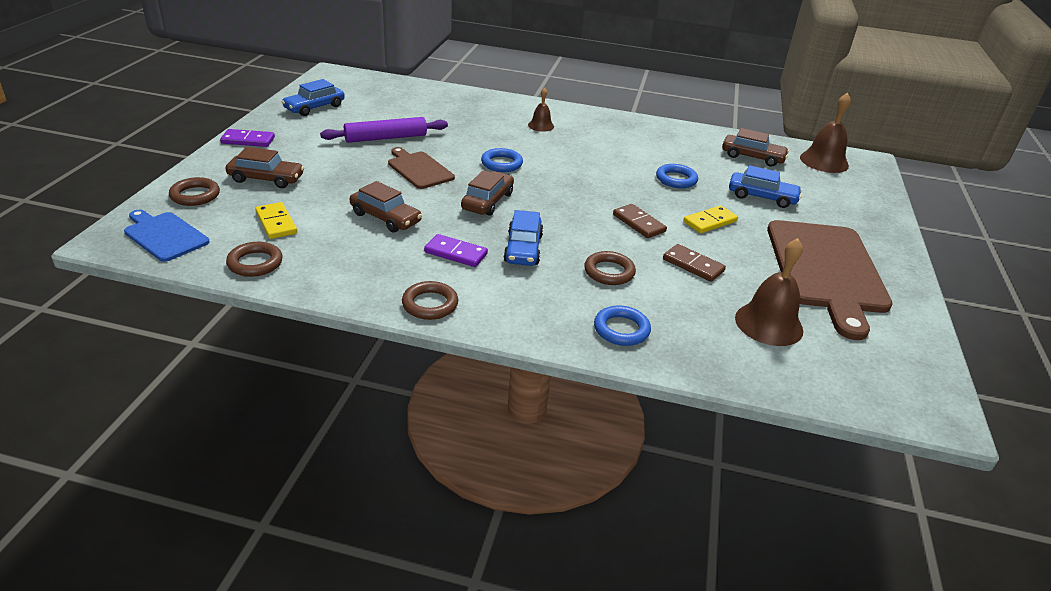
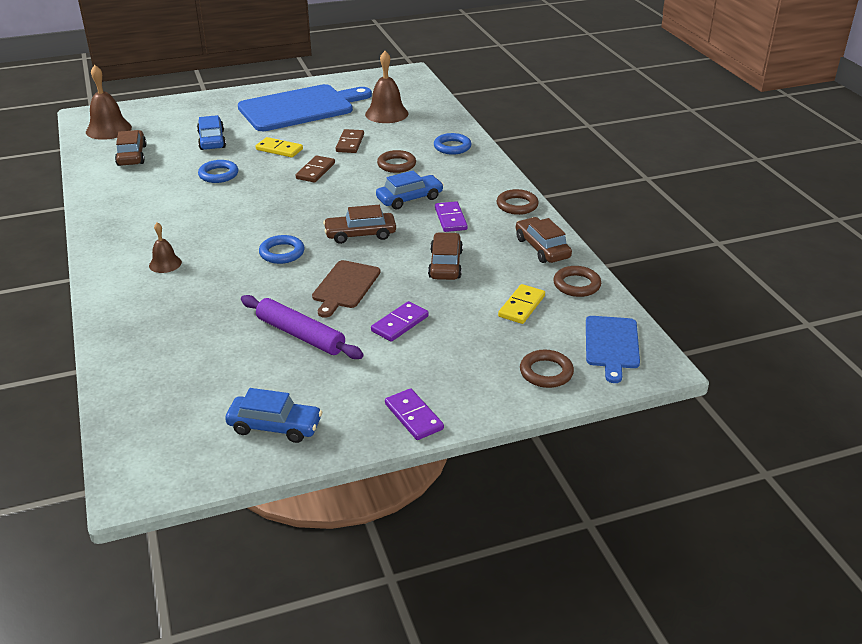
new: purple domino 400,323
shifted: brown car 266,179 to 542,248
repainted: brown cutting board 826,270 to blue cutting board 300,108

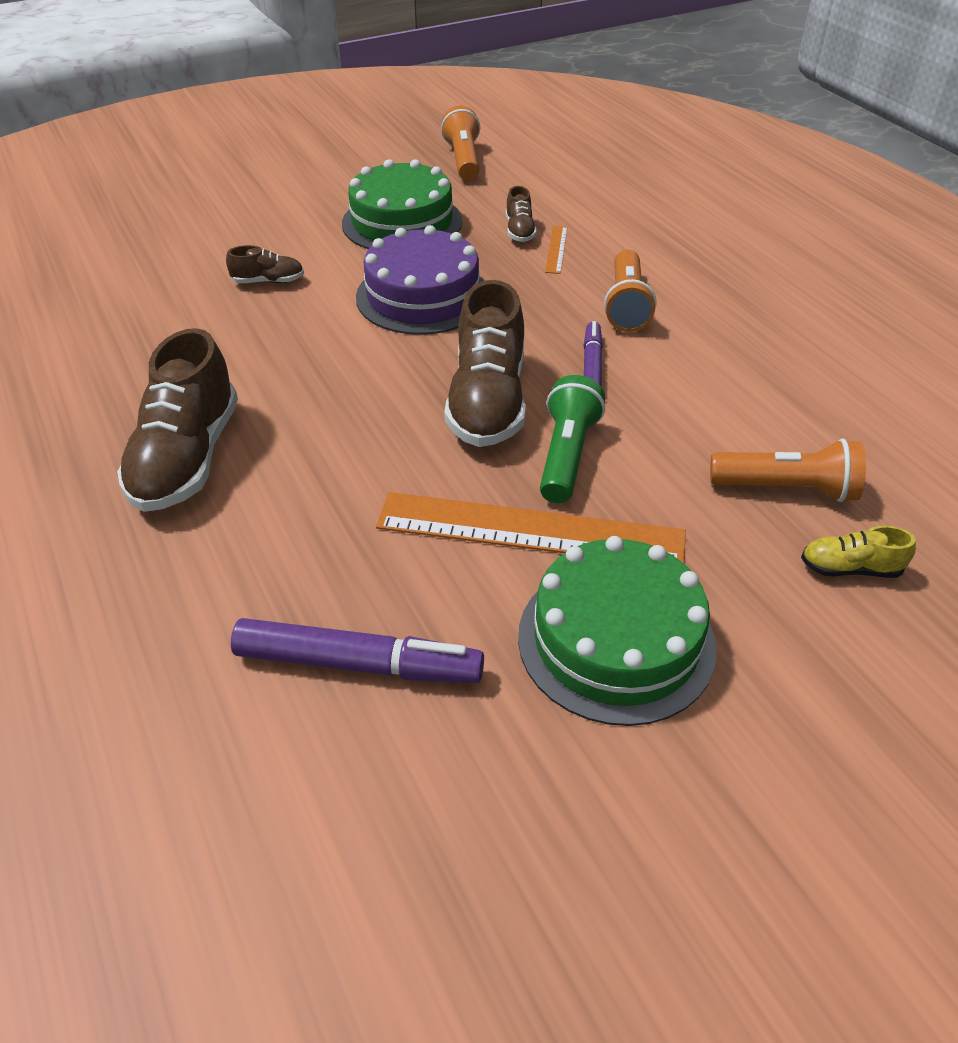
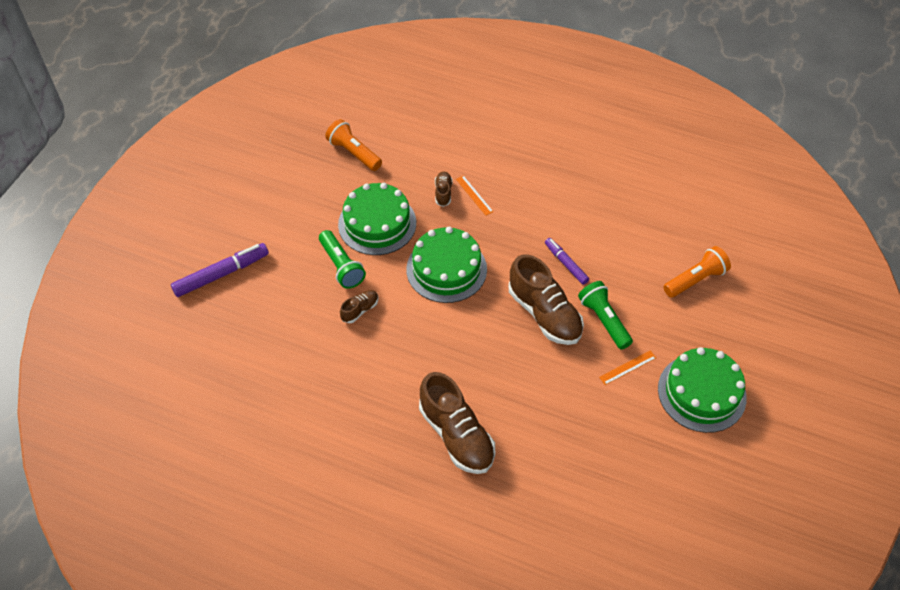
gone: orange flashlight 626,305; yellow shoe 850,568
new: green flashlight 341,266
shifted: purple marker 358,664 to 221,274
repainted: purple cake 422,296 to green cake 446,269
rotated: brown shoe 519,231 = 443,193 135 degrees counterclockwise
scaled: orange ruler 530,530 = 627,367 x0.42

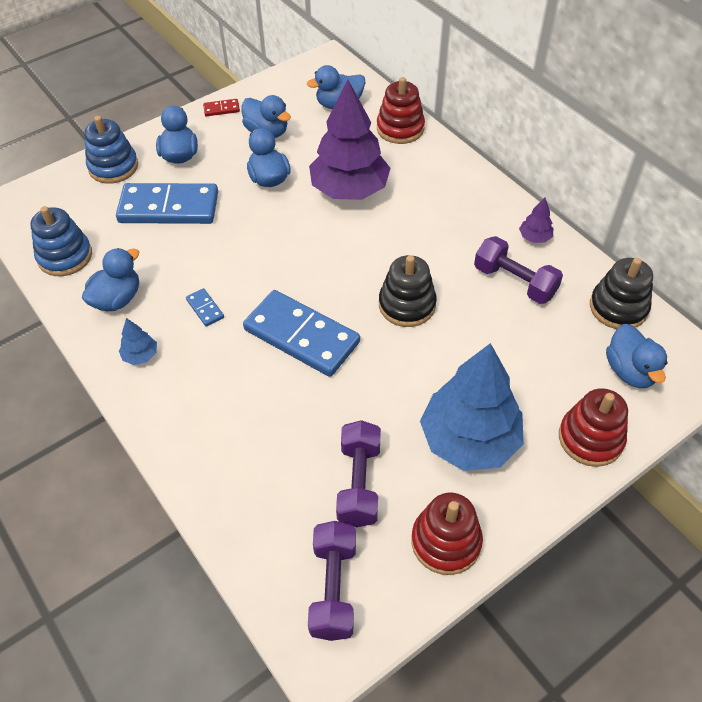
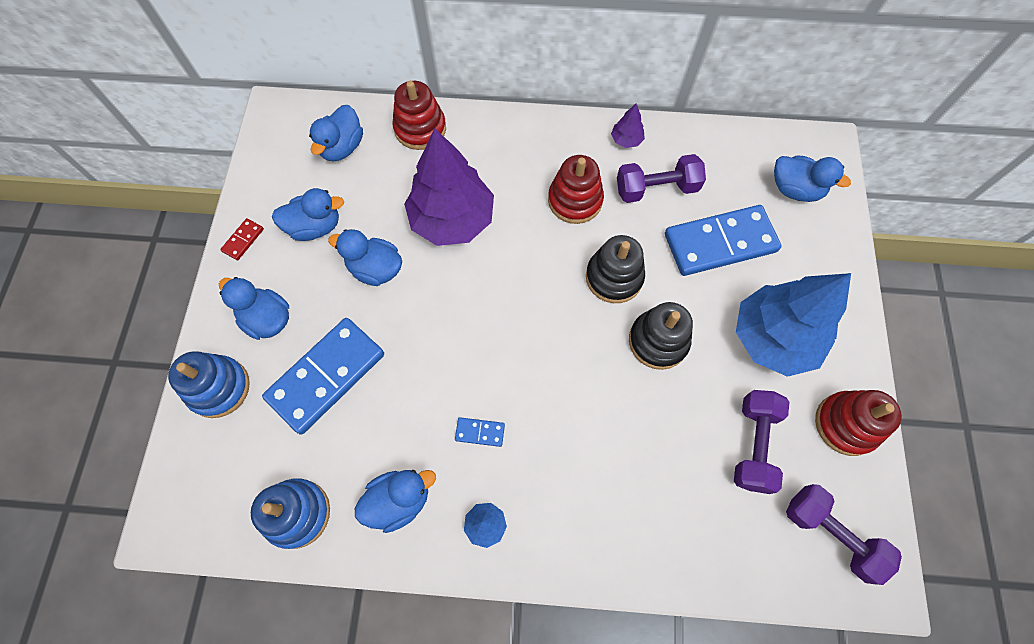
shifted: black stacking toy 618,307 to 658,341; blue domino 301,336 to 720,243; red stacking toy 590,438 to 575,200
rotated: blue duck 117,299 = 399,500 75 degrees clockwise; purple dumbbell 359,483 = 753,444 60 degrees clockwise

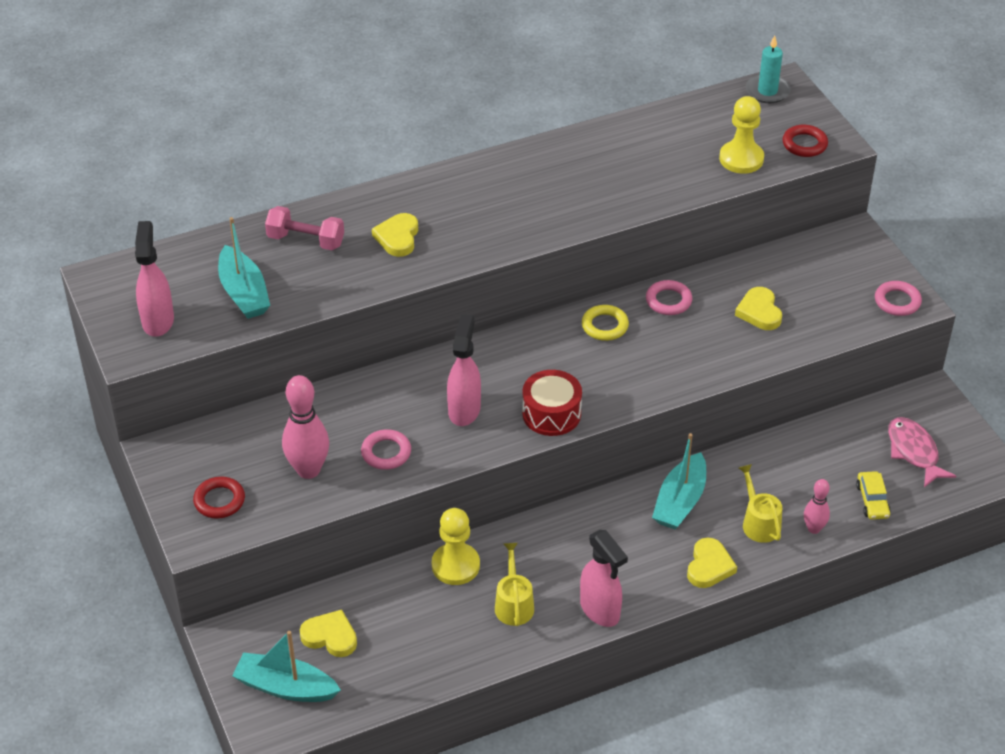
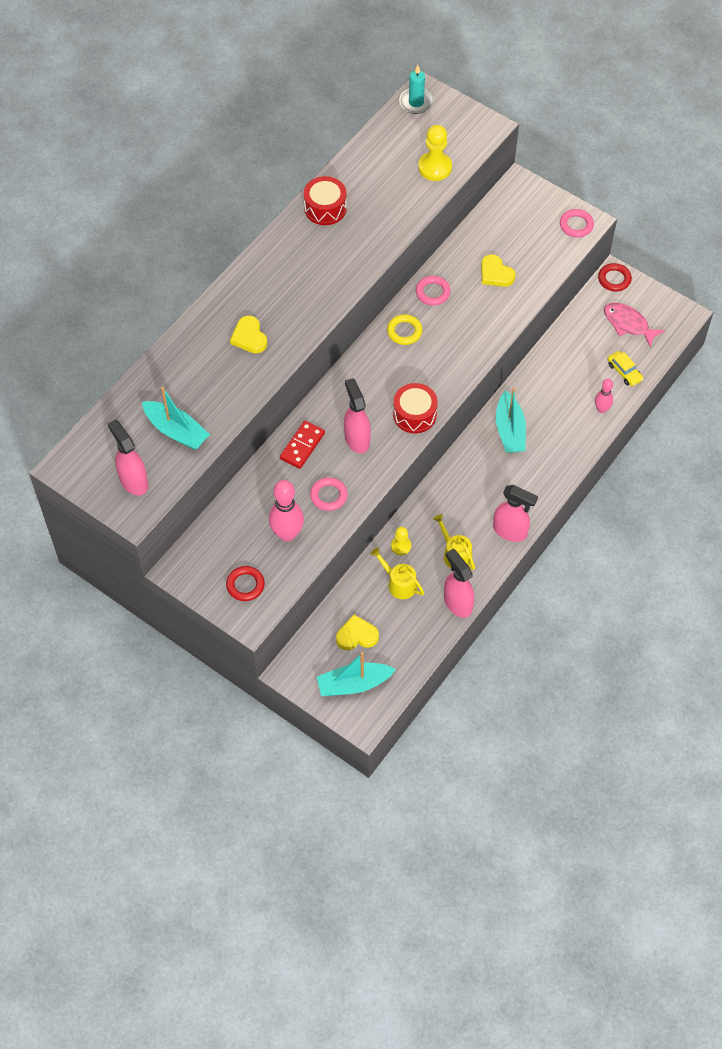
gone: pink dumbbell 306,240; yellow heart 709,566
new: red drum 325,208; red domino 302,446; pink spray bottle 457,603
shifted: red ring 804,144 to 614,279; yellow watering can 759,523 to 399,583
scaled: yellow pawn 455,565 = 401,546 x0.57

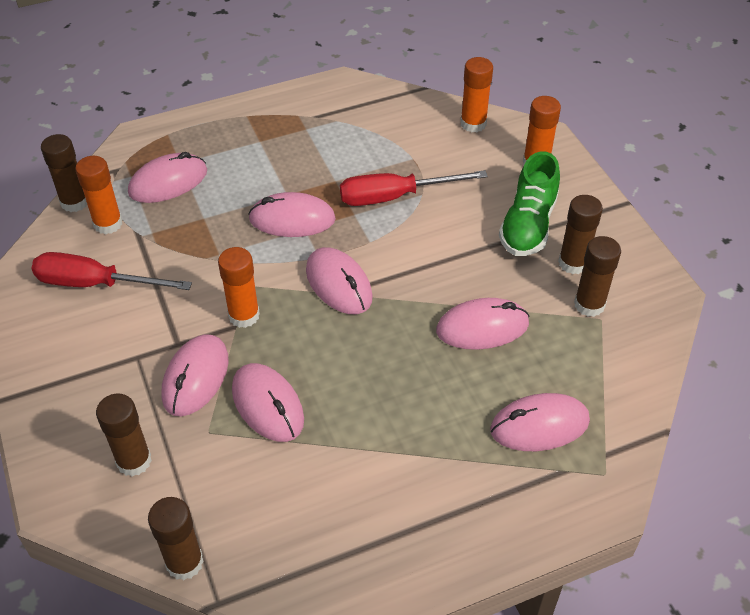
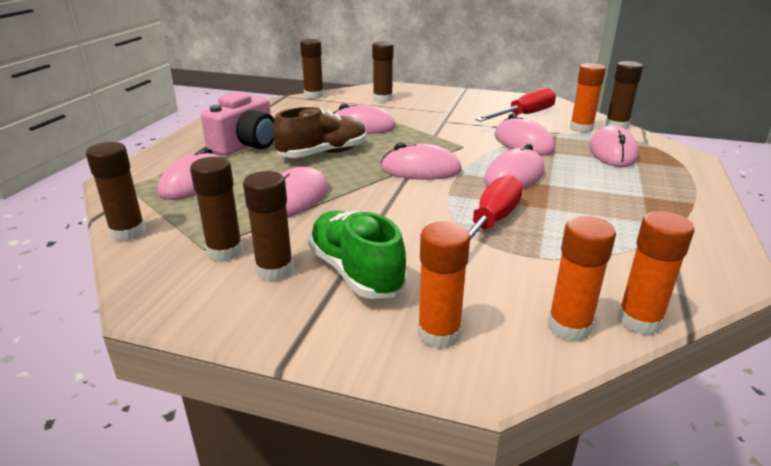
new: pink camera 246,145; brown shoe 323,153; brown glue stick 128,232
shifted: orange glue stick 244,315 to 639,321; pink mouse 195,377 to 523,143

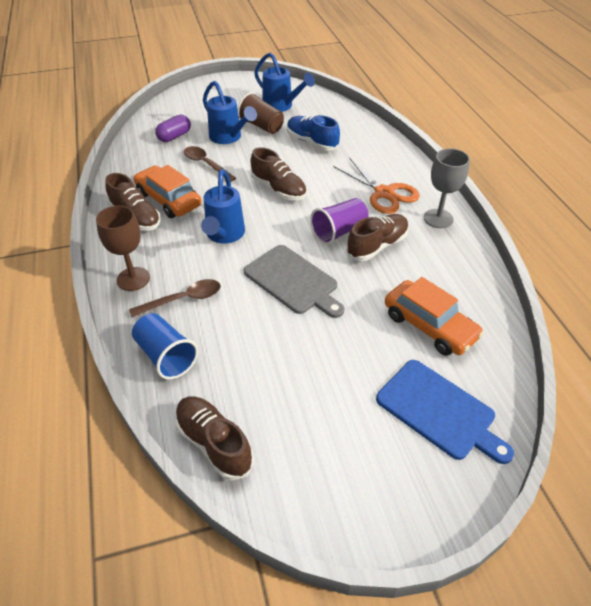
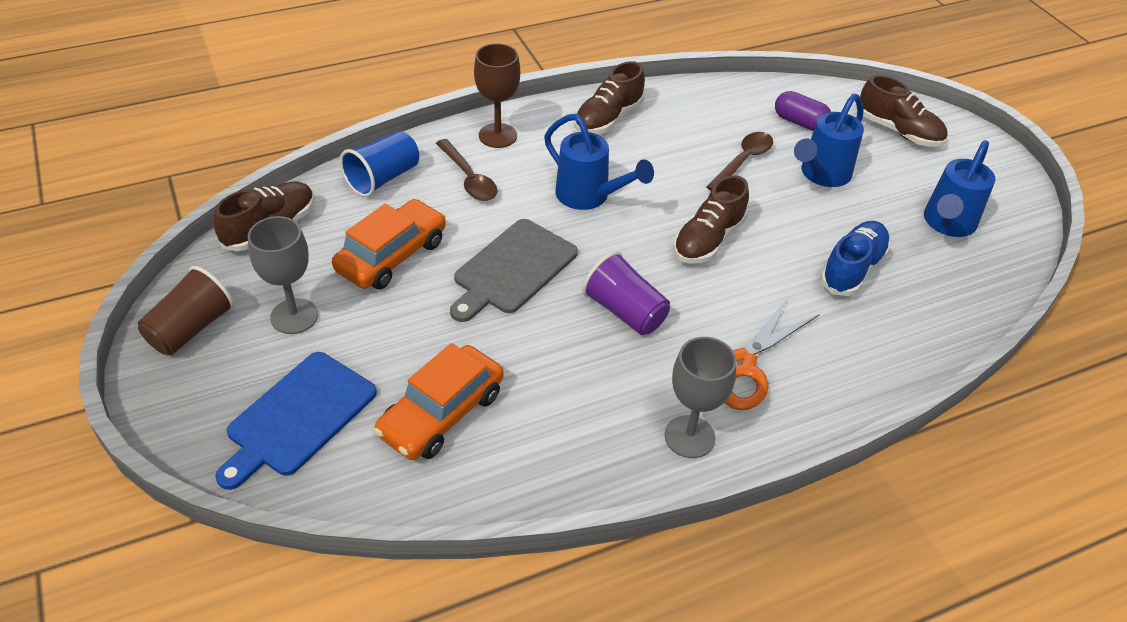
new: grey goblet 294,316
shifted: brown cup 261,126 to 191,329; orange car 168,200 to 392,256; brown shoe 377,246 to 898,131
rotated: blue watering can 224,235 = 589,197 135 degrees counterclockwise

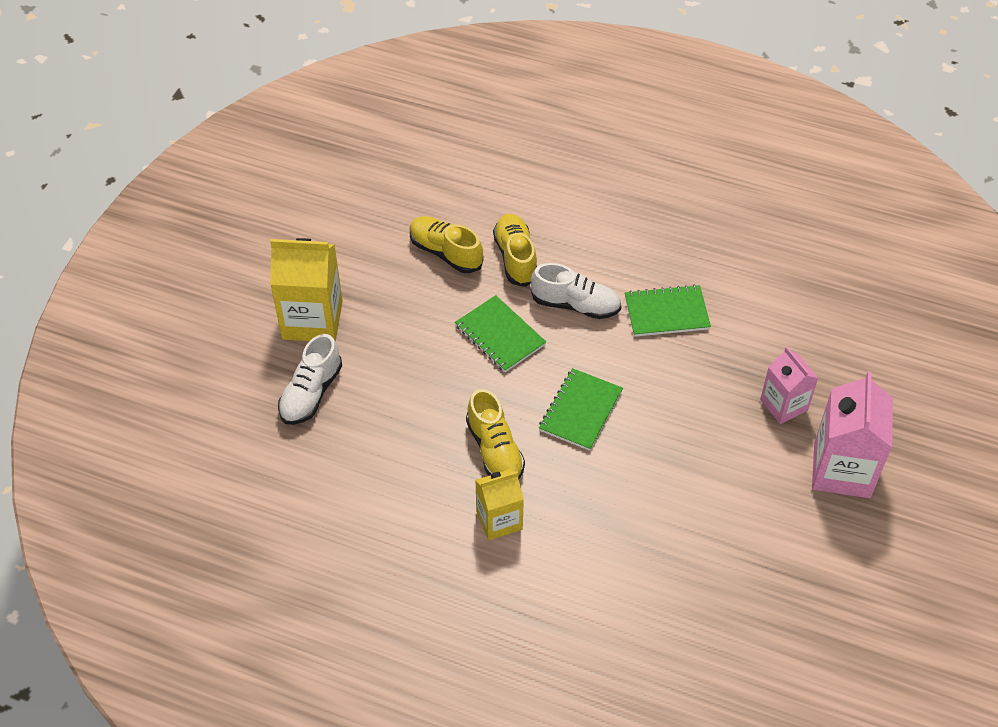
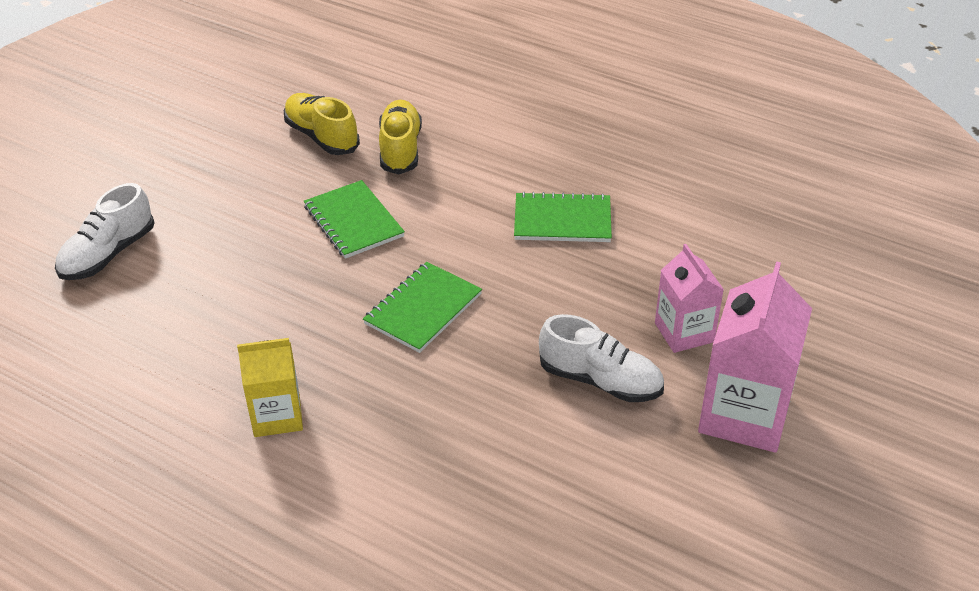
gone: yellow carton 312,320; yellow shoe 495,450
shifted: white shoe 575,305 to 600,381

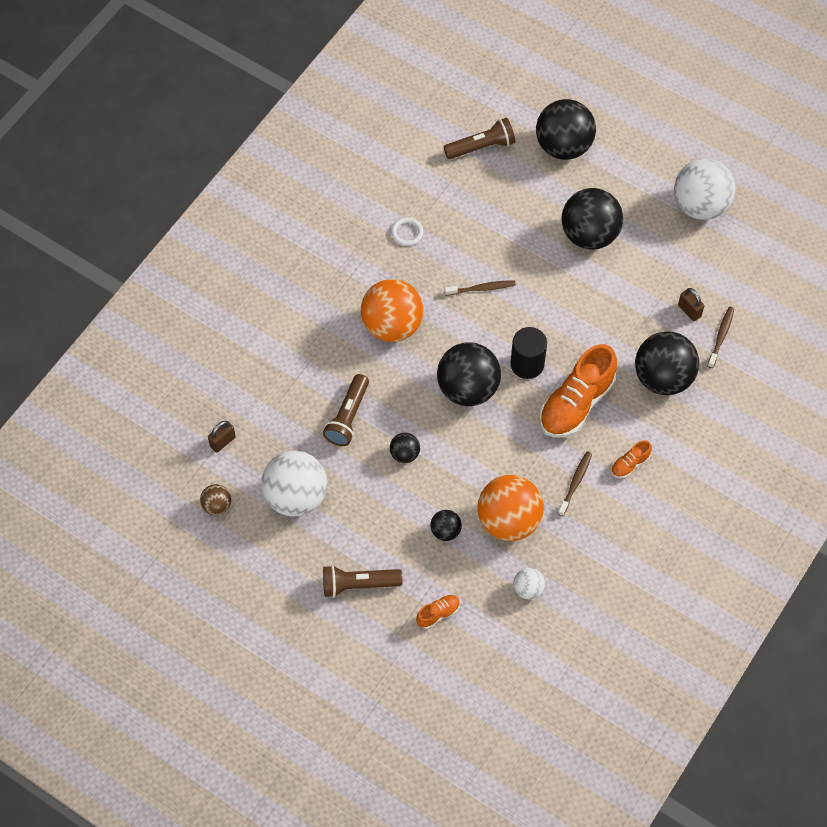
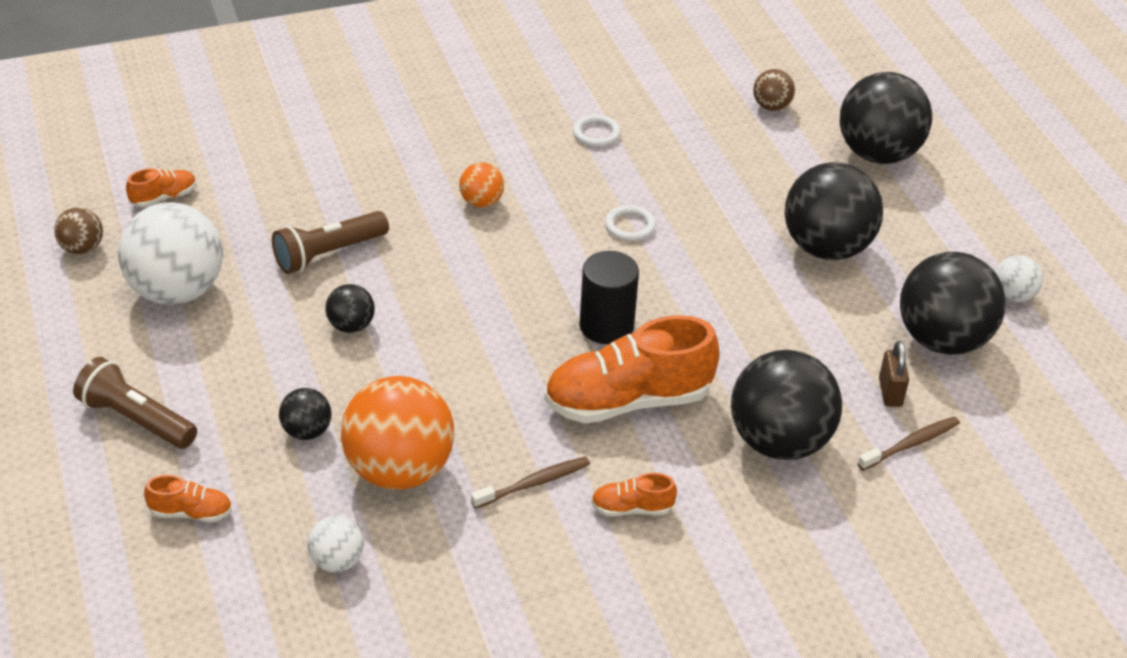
shifted: black ball 468,388 to 942,340
swapped: brown flashlight 481,147 to brown ball 771,106; brown toothbrush 481,288 to white ring 630,226; brown padlock 222,442 to orange shoe 164,197
scaled: white ball 700,205 = 1013,296 x0.47; orange ball 392,325 = 481,202 x0.47

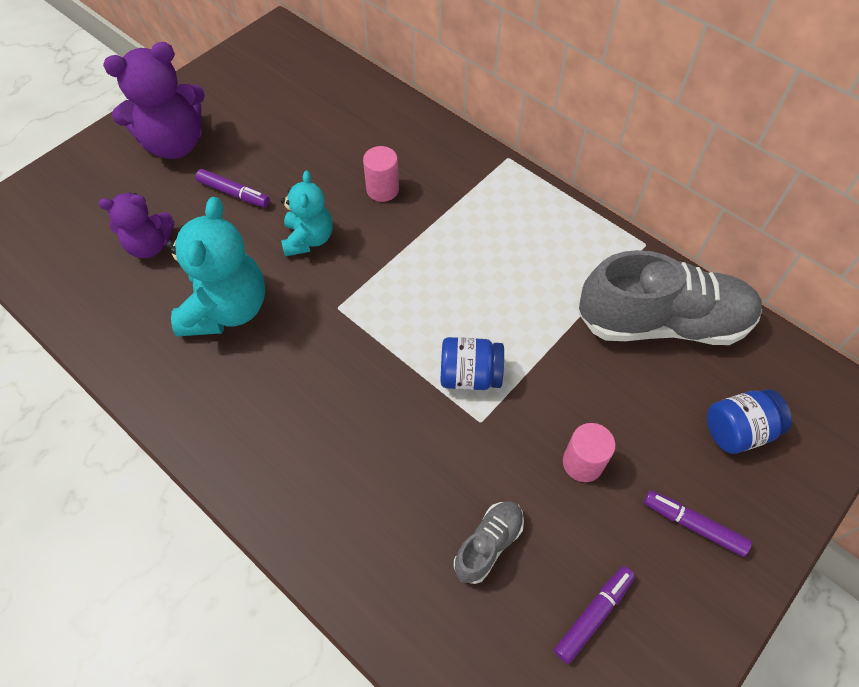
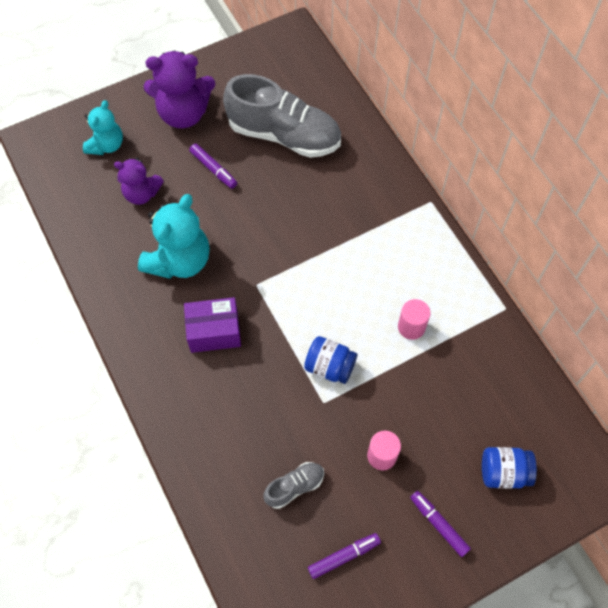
new: purple box 214,332
shifted: pink cylinder 382,189 to 411,327; turquoise teddy bear 308,239 to 106,145; grey shoe 662,322 to 284,135

